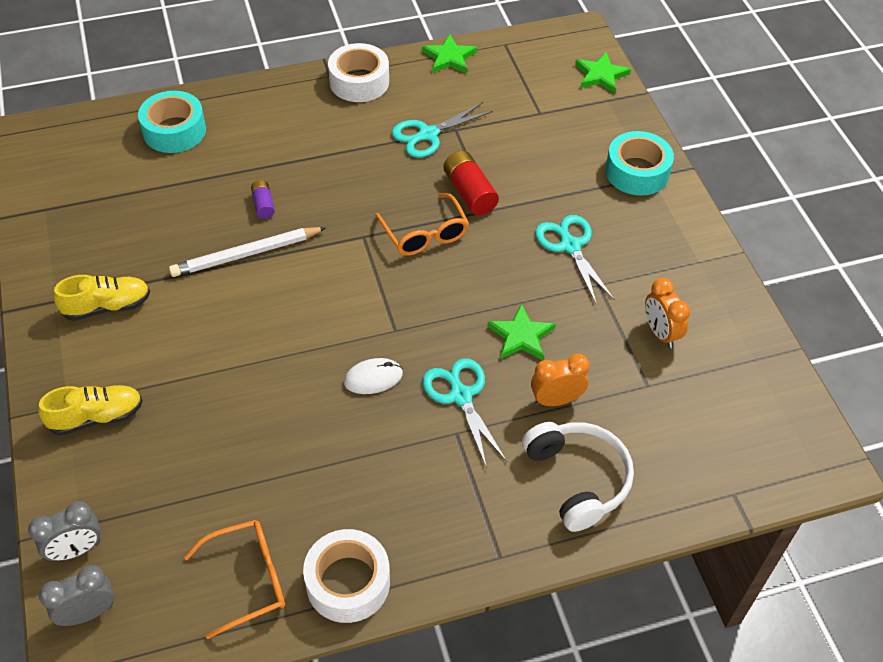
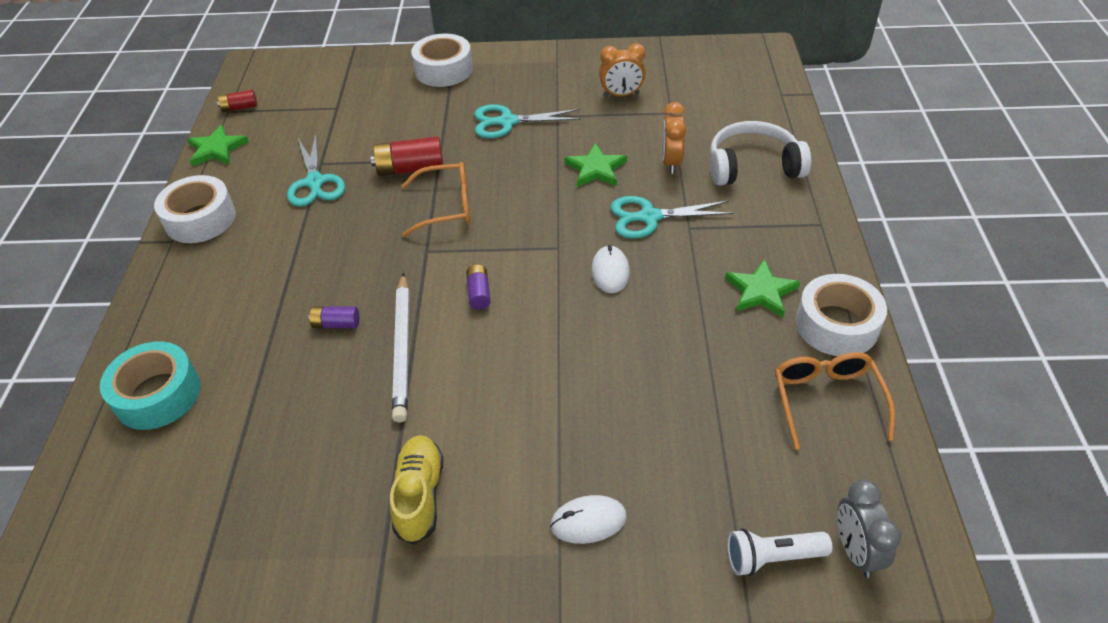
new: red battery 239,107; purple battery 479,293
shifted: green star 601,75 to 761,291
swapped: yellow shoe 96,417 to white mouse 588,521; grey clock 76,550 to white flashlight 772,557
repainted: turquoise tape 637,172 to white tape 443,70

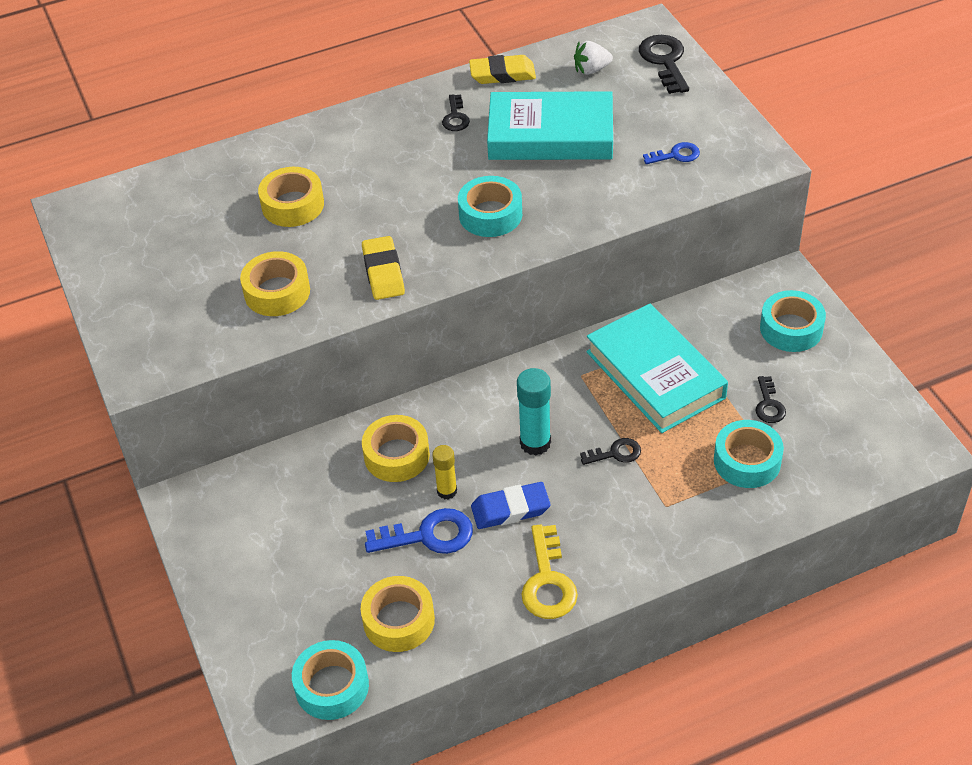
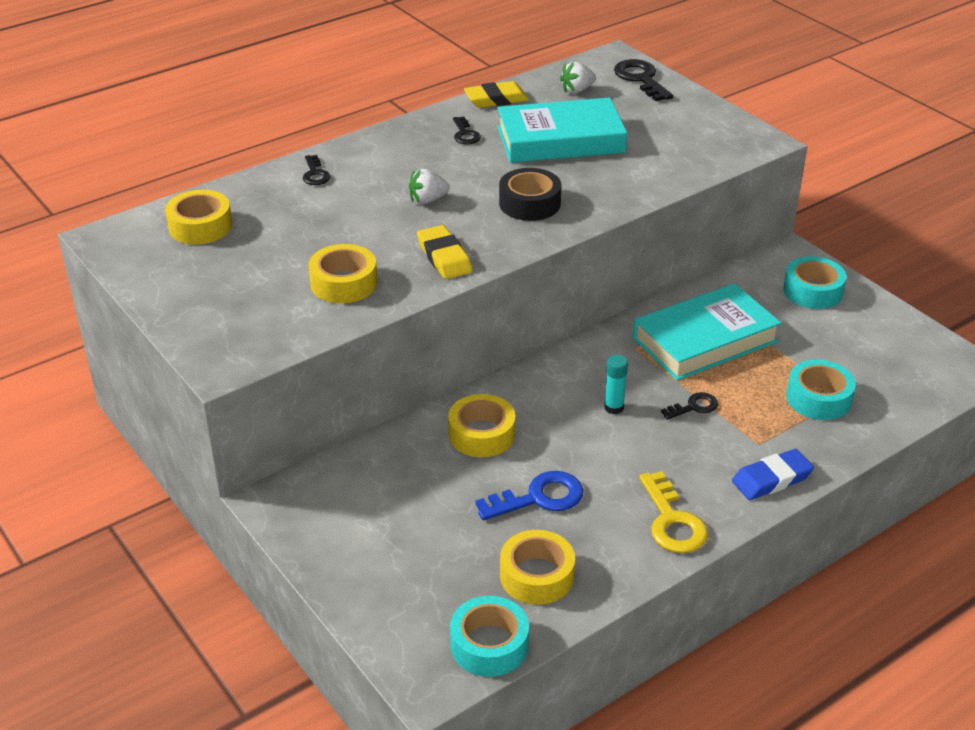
gone: blue key 676,155; yellow glue stick 447,491
new: white strawberry 428,200
shifted: yellow tape 293,205 to 200,226; black key 769,405 to 315,174; blue eraser 510,509 to 771,479
repainted: turquoise tape 490,214 to black tape 529,203
rotated: turquoise book 655,375 = 705,340 75 degrees counterclockwise
scaled: turquoise glue stick 535,443 = 614,408 x0.63

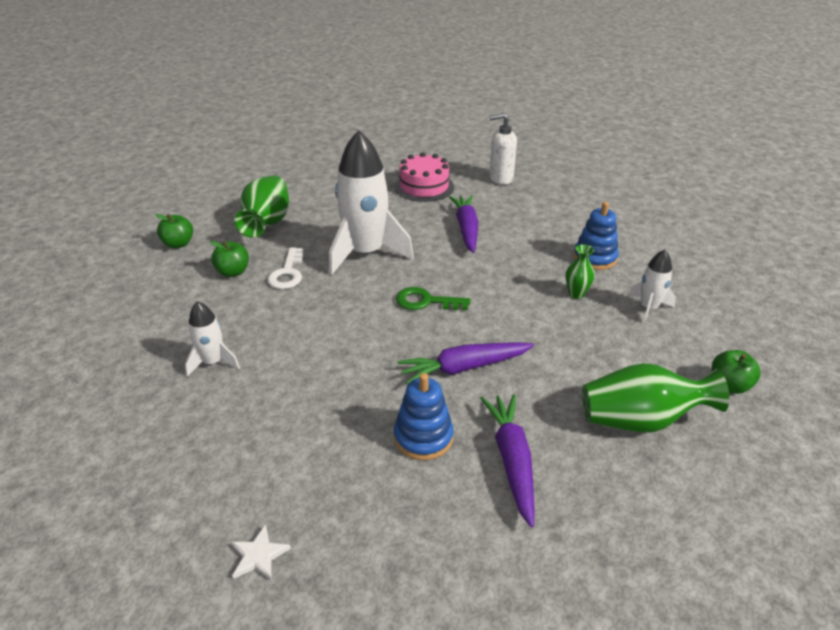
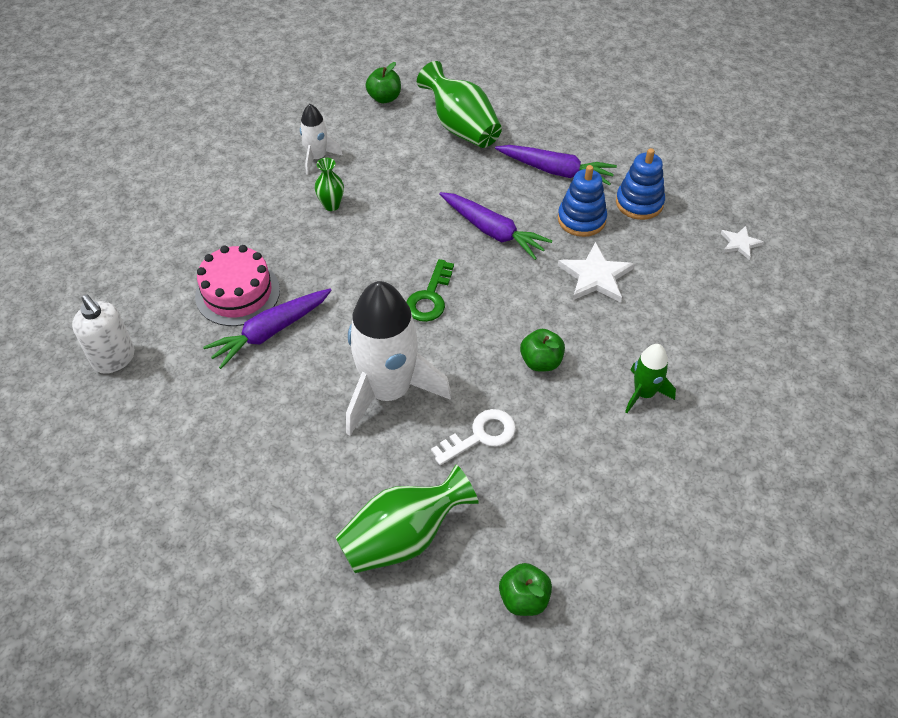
new: white star 595,276
shifted: pink cake 424,187 to 237,293; blue stacking toy 595,258 to 639,203; green apple 233,272 to 541,362
repainted: white rocket 213,362 to green rocket 644,393
rotated: green key 425,301 = 430,297 45 degrees clockwise; purple carrot 511,460 = 556,171 120 degrees counterclockwise

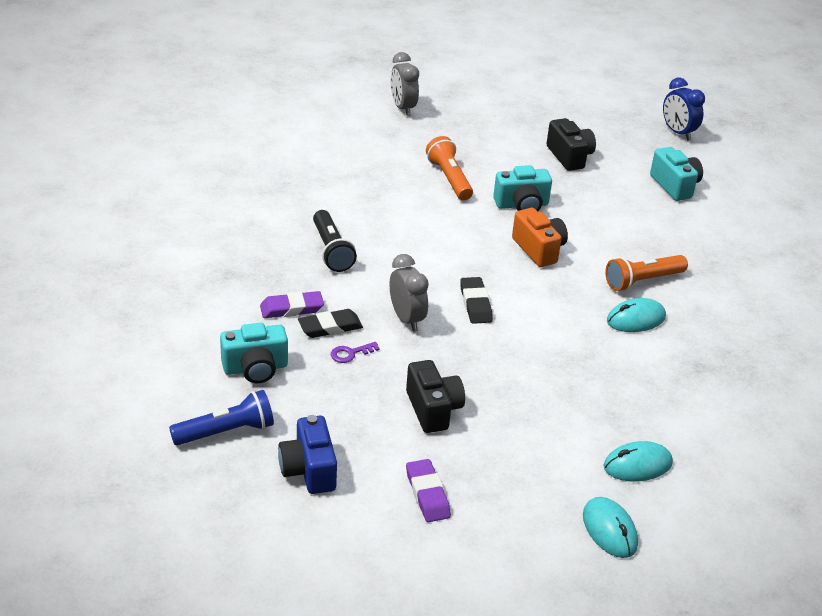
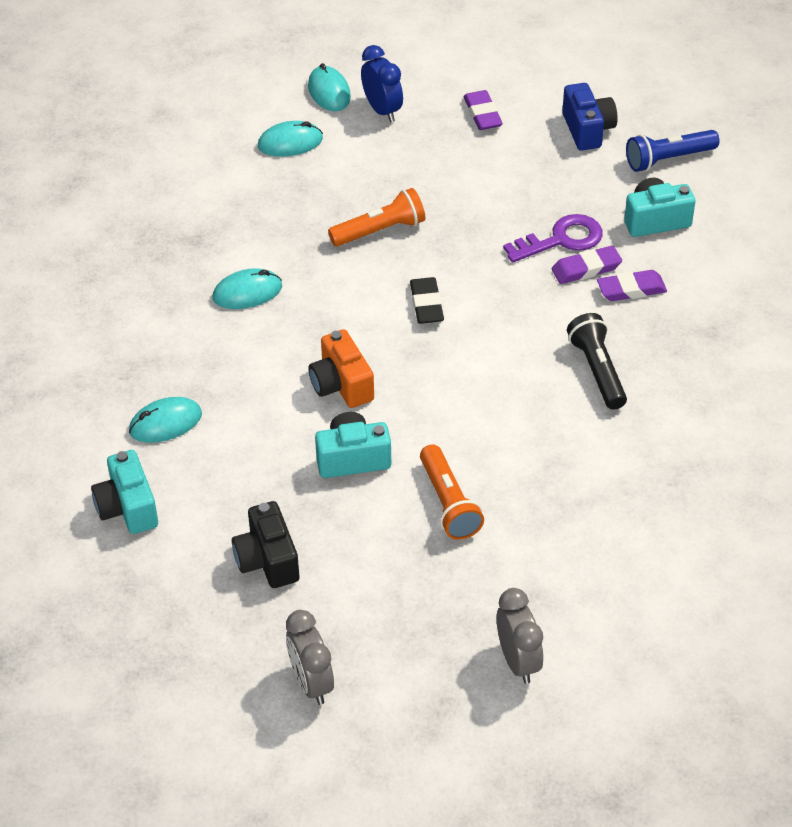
gone: black camera 433,409
new: turquoise mouse 165,423
shifted: blue clock 678,132 to 382,110; grey clock 407,319 to 311,683; orange flashlight 642,281 to 380,231
repainted: black eraser 330,327 to purple eraser 586,268
scaled: purple key 350,353 = 561,240 x1.97

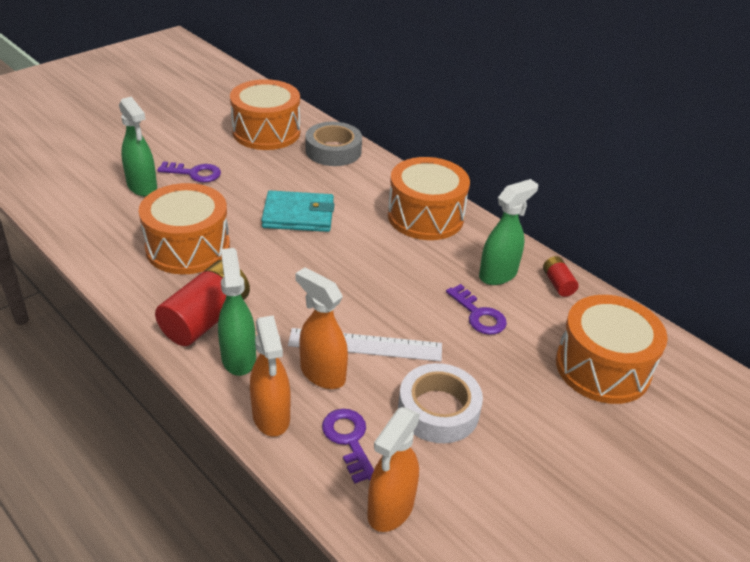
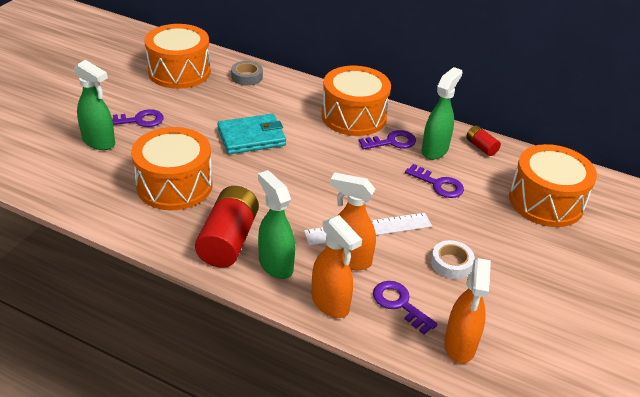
new: purple key 392,142
scaled: grey tape 333,150 = 247,77 x0.62; white tape 438,410 = 451,263 x0.62

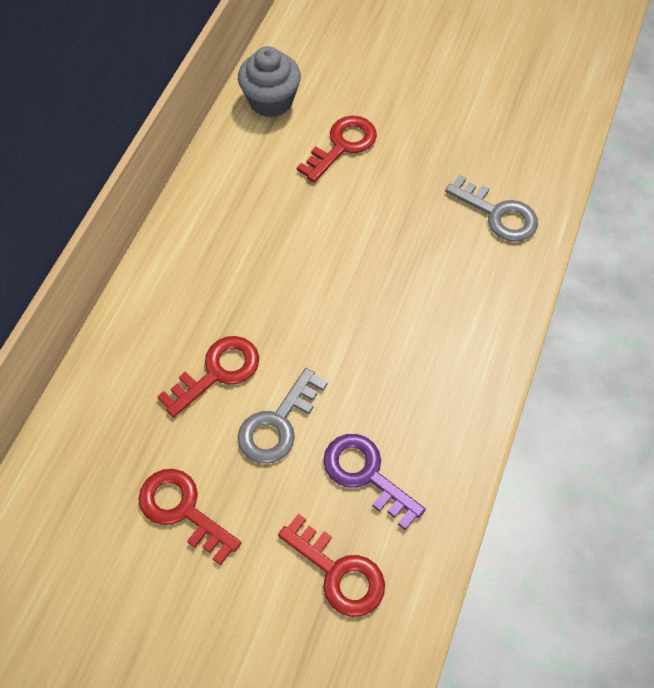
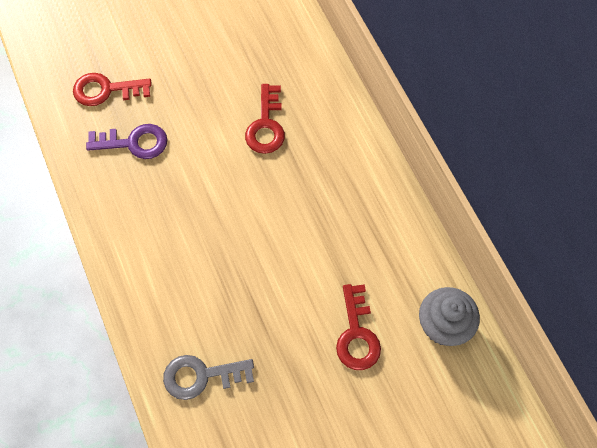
gone: grey key 277,424; red key 182,510

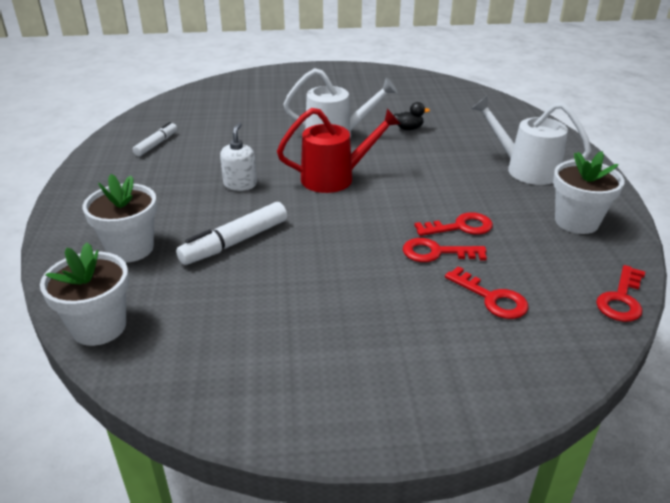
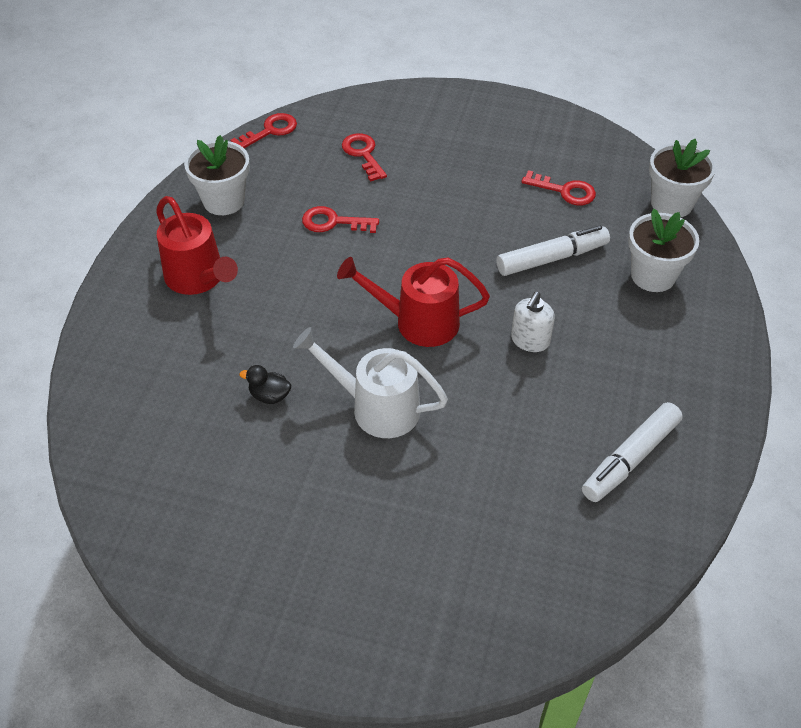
shifted: red key 437,252 to 564,191
repainted: white watering can 524,169 to red watering can 199,279
scaled: white marker 156,144 = 630,458 x1.58

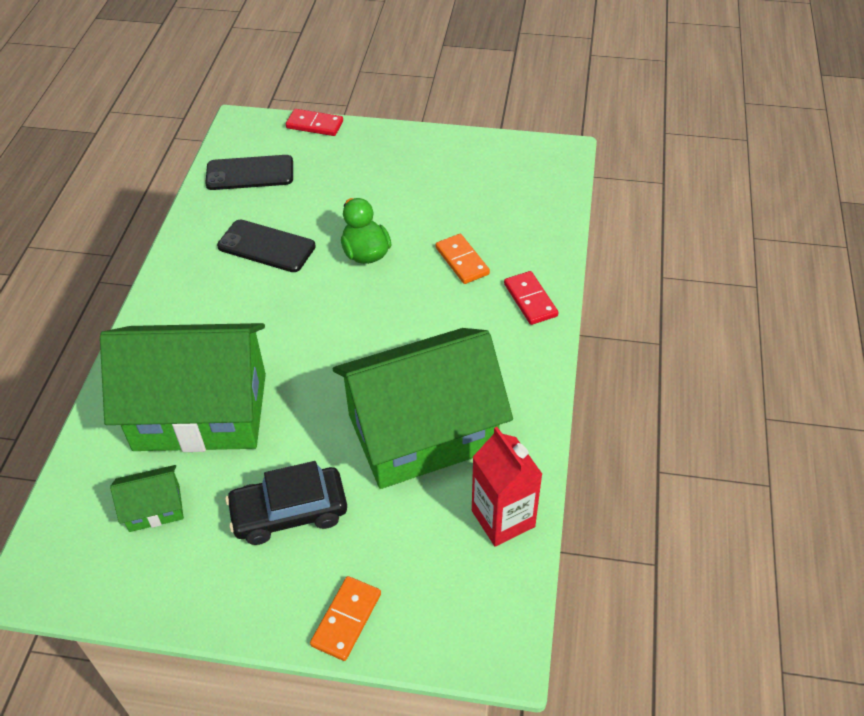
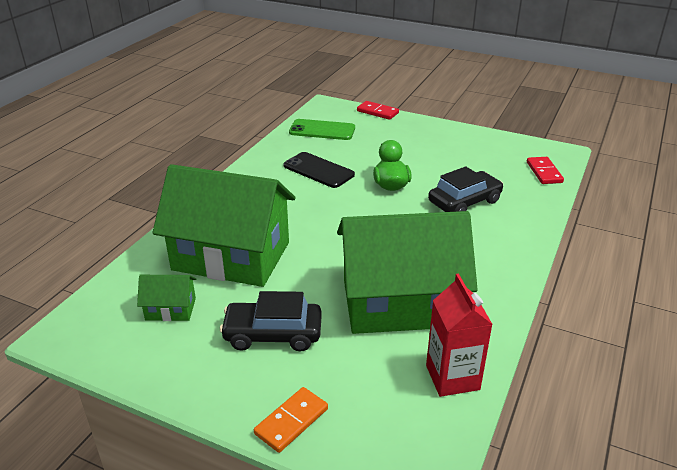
shifted: red domino 530,300 to 544,172
swapped: orange domino 462,261 to black car 464,202
repainted: black phone 250,173 to green phone 322,130

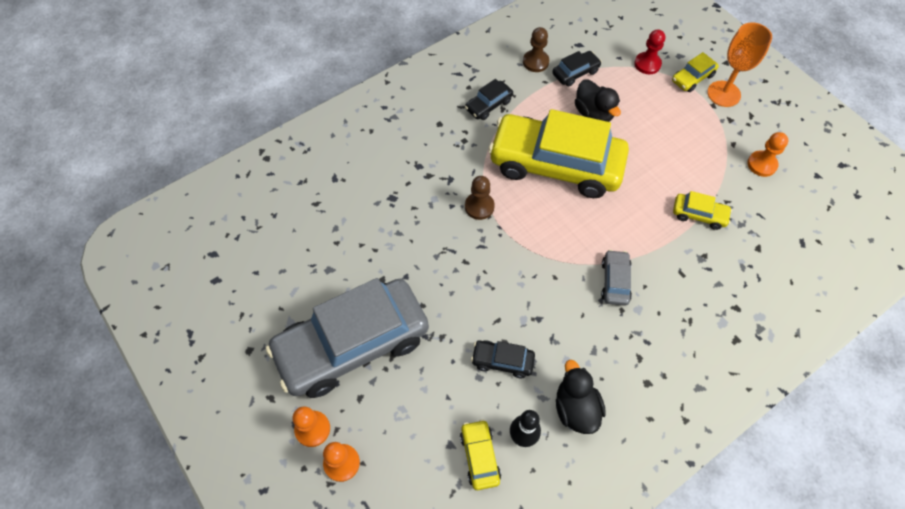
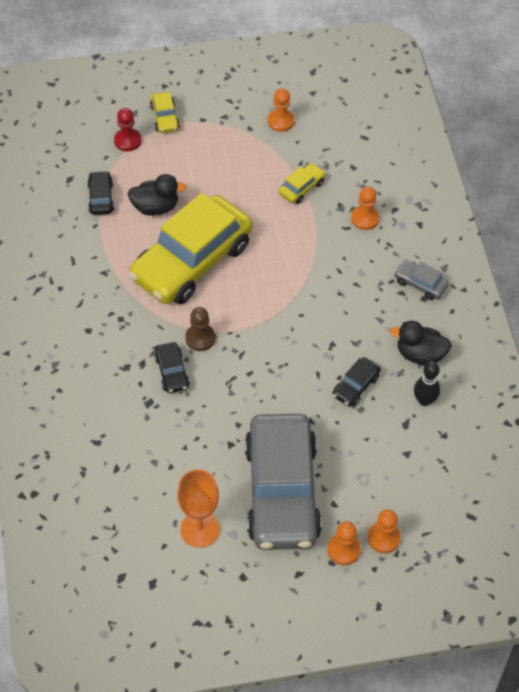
gone: brown pawn 535,62; yellow car 479,456
new: orange pawn 365,218
shifted: orange goblet 723,94 to 200,529; black car 488,105 to 172,372; grey car 615,281 to 420,284

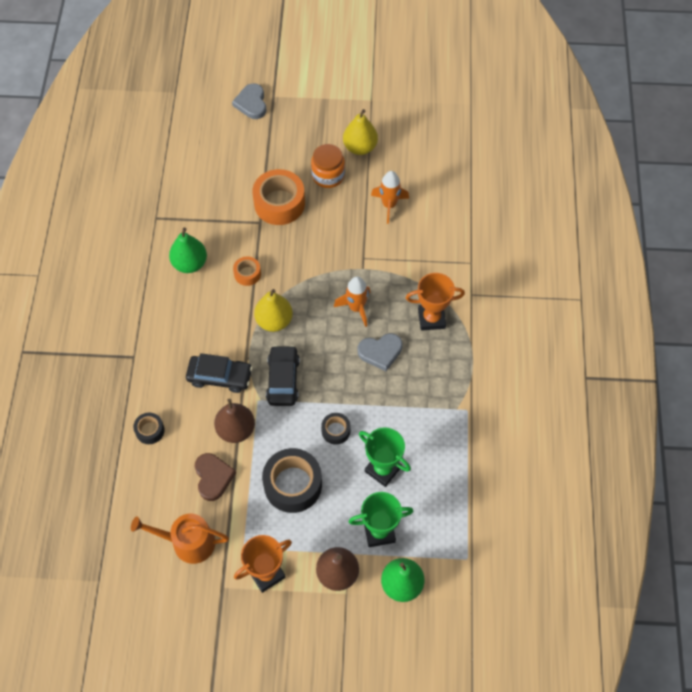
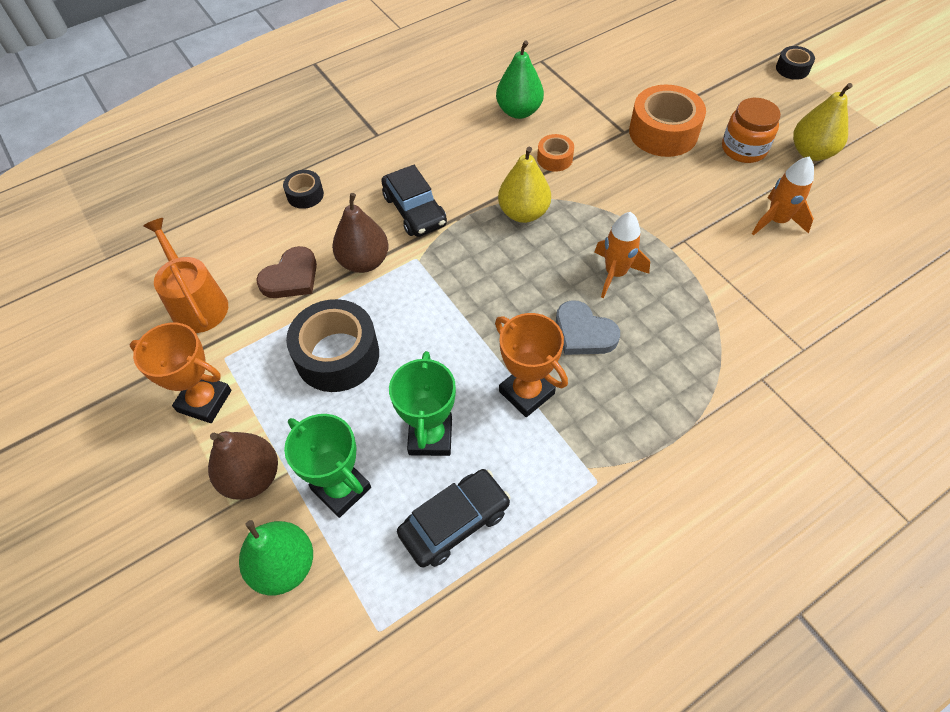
gone: grey heart 251,103
shifted: orange trophy 431,318 to 526,392; black car 283,380 to 454,522; black tape 336,431 to 792,69

